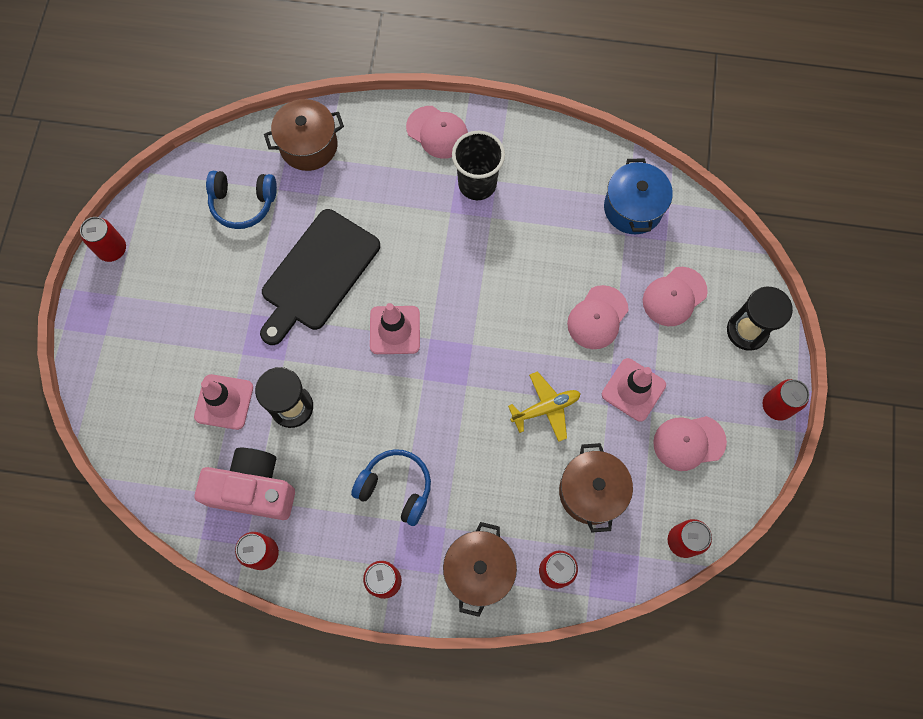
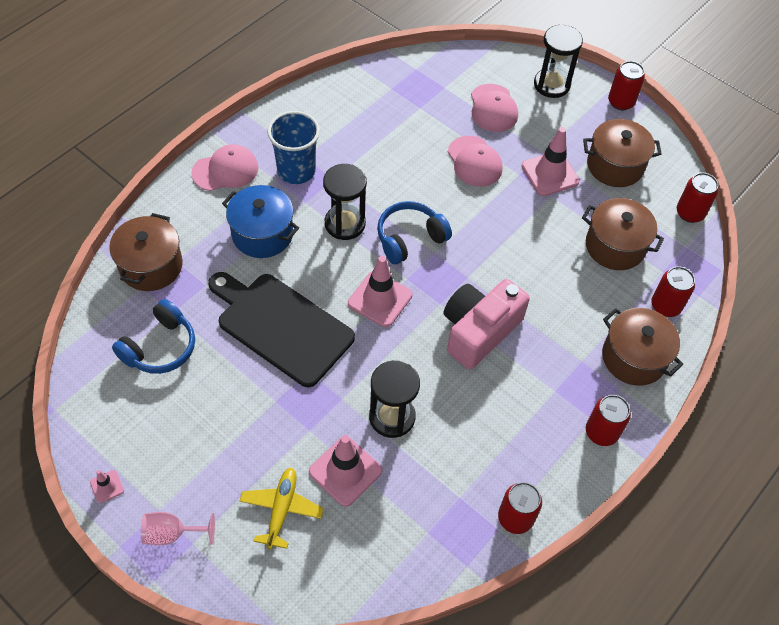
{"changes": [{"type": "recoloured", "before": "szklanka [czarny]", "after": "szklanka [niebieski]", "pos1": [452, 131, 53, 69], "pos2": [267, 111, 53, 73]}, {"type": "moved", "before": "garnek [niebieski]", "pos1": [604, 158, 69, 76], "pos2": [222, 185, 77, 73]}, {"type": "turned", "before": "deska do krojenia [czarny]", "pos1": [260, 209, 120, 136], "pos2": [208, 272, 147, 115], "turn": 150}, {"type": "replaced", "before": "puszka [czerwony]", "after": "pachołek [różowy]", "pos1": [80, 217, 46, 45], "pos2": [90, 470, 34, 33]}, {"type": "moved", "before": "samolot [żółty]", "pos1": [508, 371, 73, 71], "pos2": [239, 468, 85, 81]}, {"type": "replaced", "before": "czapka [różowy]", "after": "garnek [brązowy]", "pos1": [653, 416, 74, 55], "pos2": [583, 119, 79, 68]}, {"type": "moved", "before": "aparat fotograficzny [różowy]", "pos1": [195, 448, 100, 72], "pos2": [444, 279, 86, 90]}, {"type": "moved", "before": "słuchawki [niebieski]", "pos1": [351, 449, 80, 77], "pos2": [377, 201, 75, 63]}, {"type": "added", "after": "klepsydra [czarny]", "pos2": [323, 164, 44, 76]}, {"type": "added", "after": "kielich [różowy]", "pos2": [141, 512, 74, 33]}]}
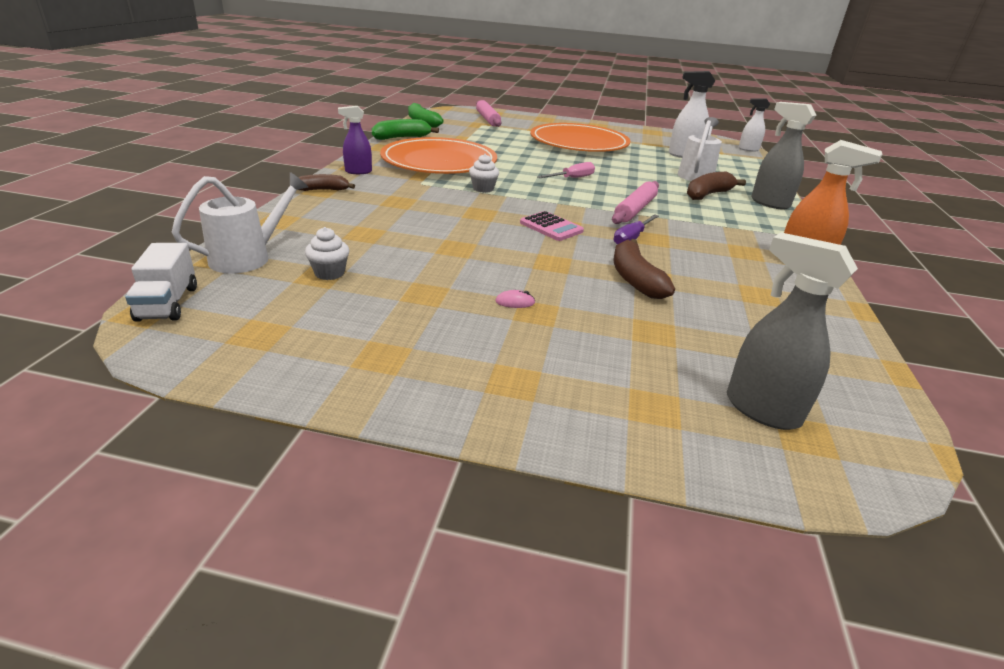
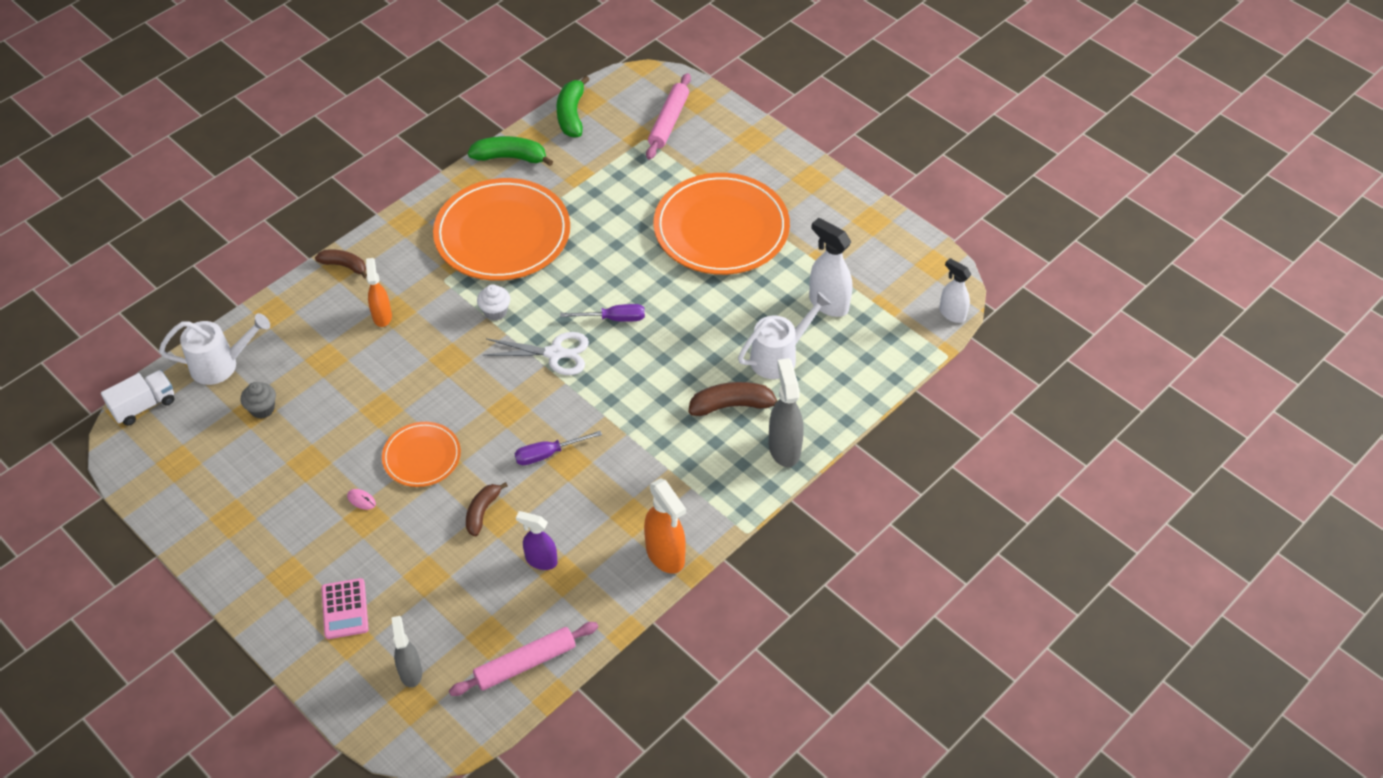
{"changes": [{"type": "moved", "before": "spryskiwacz [fioletowy]", "pos1": [338, 106, 34, 68], "pos2": [516, 511, 42, 59]}, {"type": "recoloured", "before": "śrubokręt [różowy]", "after": "śrubokręt [fioletowy]", "pos1": [537, 162, 58, 16], "pos2": [561, 304, 84, 18]}, {"type": "moved", "before": "wałek do ciasta [różowy]", "pos1": [612, 181, 47, 43], "pos2": [449, 622, 149, 74]}, {"type": "moved", "before": "kalkulator [różowy]", "pos1": [520, 211, 64, 30], "pos2": [321, 578, 48, 61]}, {"type": "recoloured", "before": "muffinka [biały]", "after": "muffinka [szary]", "pos1": [305, 227, 44, 53], "pos2": [241, 382, 35, 37]}, {"type": "resized", "before": "spryskiwacz [szary]", "pos1": [727, 232, 131, 198], "pos2": [391, 616, 31, 72], "scale": 0.66}, {"type": "resized", "before": "banan [brązowy]", "pos1": [613, 239, 62, 60], "pos2": [466, 482, 42, 54], "scale": 0.67}, {"type": "turned", "before": "ciężarówka [biały]", "pos1": [125, 243, 72, 79], "pos2": [101, 370, 74, 56], "turn": -150}, {"type": "added", "after": "spryskiwacz [pomarańczowy]", "pos2": [366, 258, 26, 69]}, {"type": "added", "after": "nożyczki [biały]", "pos2": [483, 332, 106, 43]}, {"type": "added", "after": "talerz [pomarańczowy]", "pos2": [382, 422, 79, 65]}]}
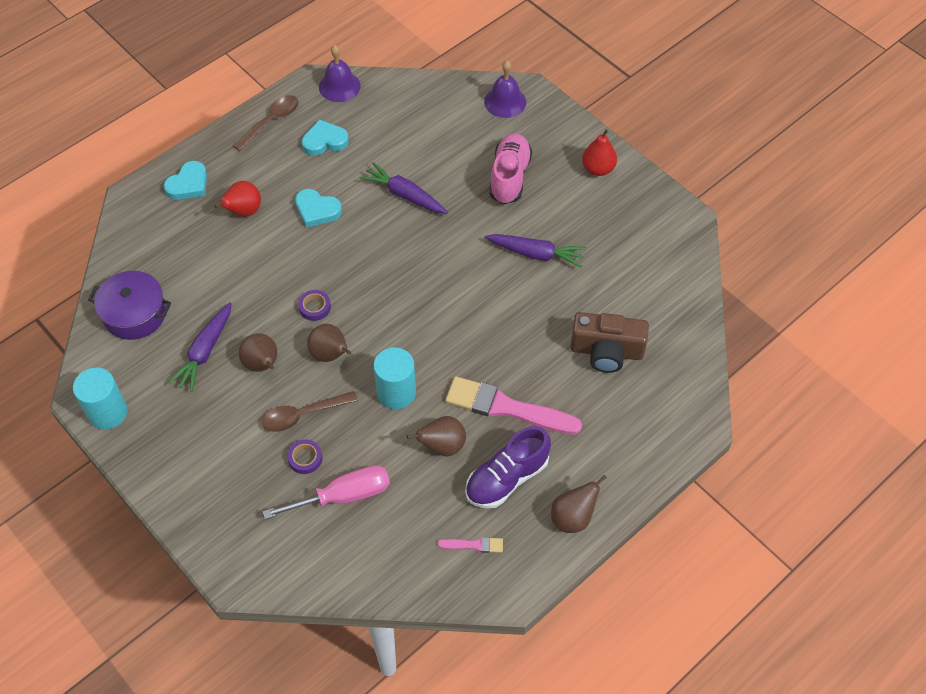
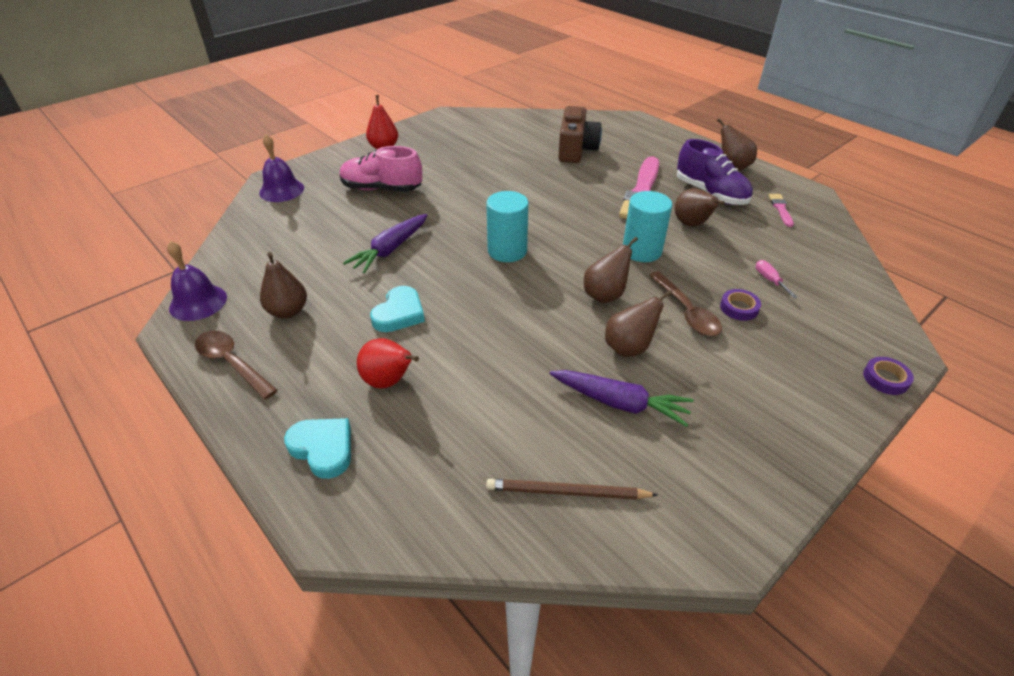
{"changes": [{"type": "replaced", "before": "serce [turkusowy]", "after": "gruszka [brązowy]", "pos1": [302, 119, 47, 37], "pos2": [260, 252, 47, 66]}, {"type": "removed", "before": "marchewka [fioletowy]", "pos1": [484, 234, 102, 34]}, {"type": "replaced", "before": "garnek [fioletowy]", "after": "ołówek [brązowy]", "pos1": [88, 271, 83, 69], "pos2": [486, 479, 172, 21]}, {"type": "moved", "before": "taśma klejąca [fioletowy]", "pos1": [298, 290, 33, 31], "pos2": [863, 357, 51, 38]}, {"type": "moved", "before": "walec [turkusowy]", "pos1": [73, 367, 55, 63], "pos2": [486, 191, 43, 71]}, {"type": "resized", "before": "śrubokręt [różowy]", "pos1": [263, 465, 127, 54], "pos2": [756, 260, 42, 38], "scale": 0.45}]}
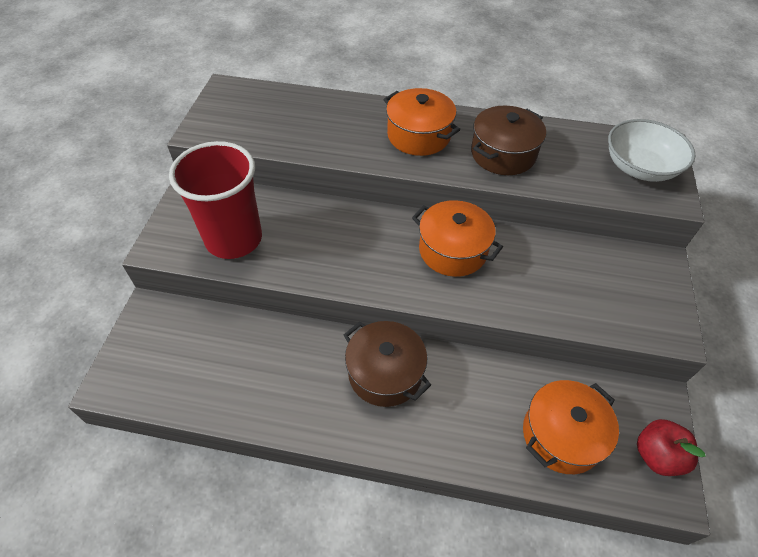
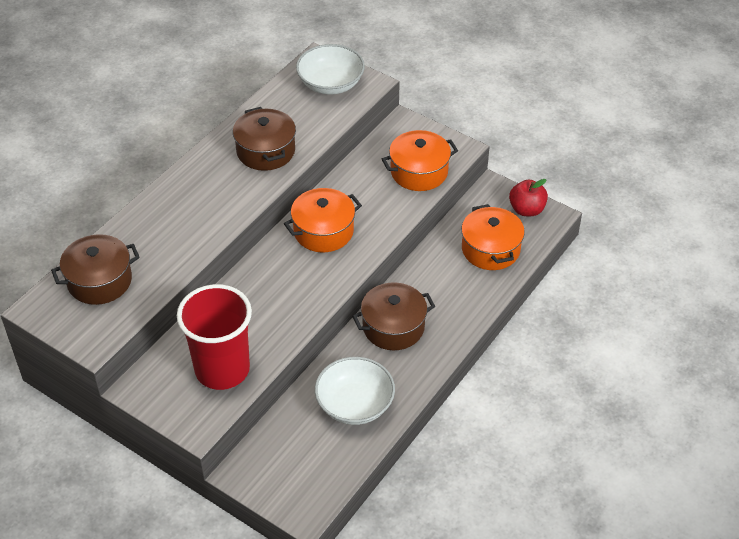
{"changes": [{"type": "moved", "before": "garnek [pomarańczowy]", "pos1": [384, 88, 76, 68], "pos2": [382, 130, 76, 61]}, {"type": "added", "after": "garnek [brązowy]", "pos2": [51, 234, 89, 71]}, {"type": "added", "after": "miska [biały]", "pos2": [315, 357, 80, 68]}]}
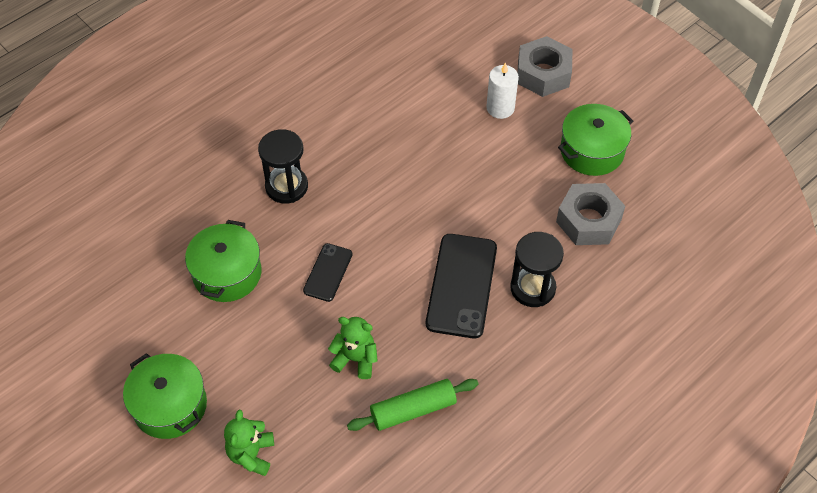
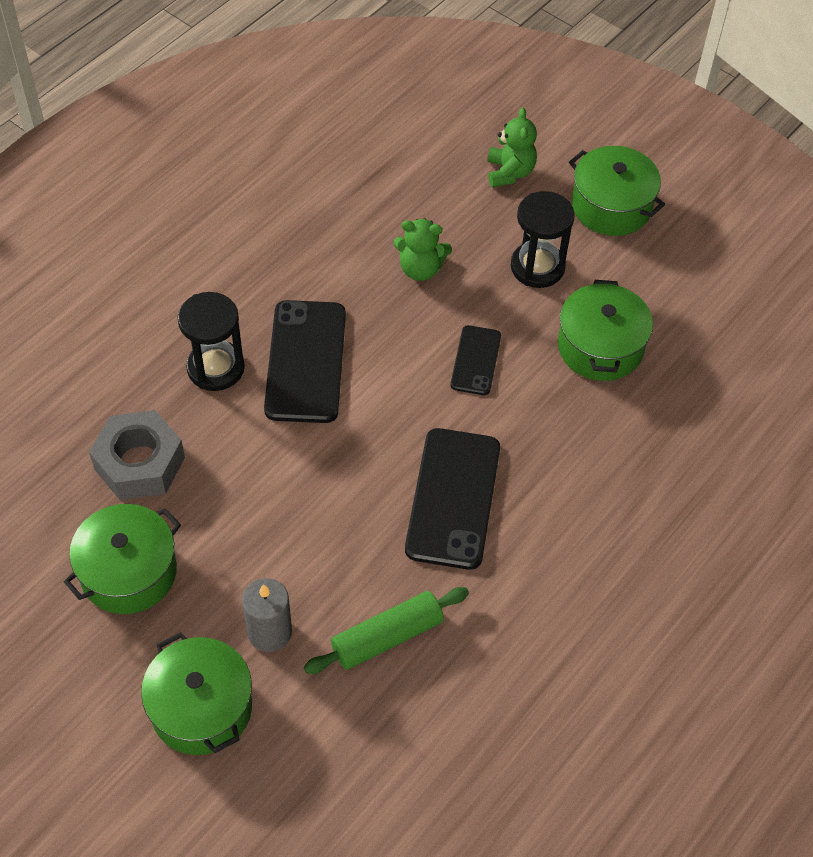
{"changes": [{"type": "replaced", "before": "nakrętka [szary]", "after": "garnek [zielony]", "pos1": [517, 36, 56, 61], "pos2": [141, 632, 111, 123]}, {"type": "recoloured", "before": "świeca [biały]", "after": "świeca [szary]", "pos1": [486, 62, 33, 57], "pos2": [242, 578, 50, 74]}, {"type": "moved", "before": "klepsydra [czarny]", "pos1": [258, 129, 50, 75], "pos2": [511, 191, 64, 97]}, {"type": "moved", "before": "wałek do ciasta [zielony]", "pos1": [347, 379, 131, 52], "pos2": [304, 587, 165, 87]}, {"type": "added", "after": "telefon [czarny]", "pos2": [405, 428, 95, 142]}]}
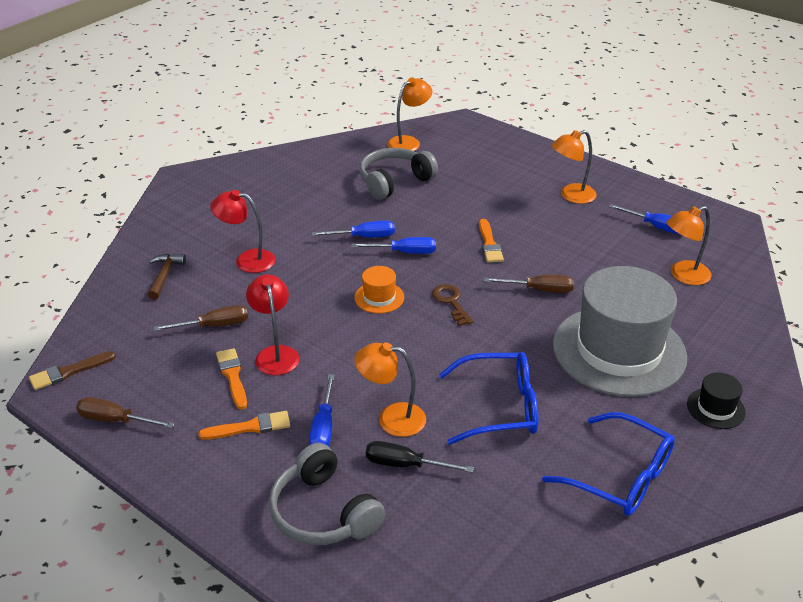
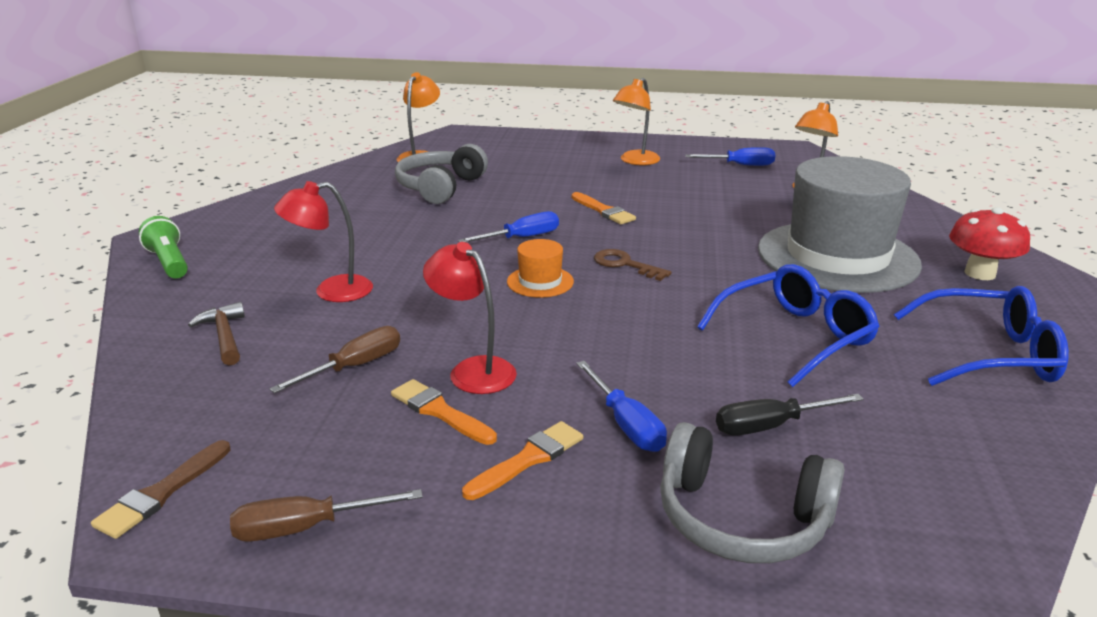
{"changes": [{"type": "removed", "before": "śrubokręt [niebieski]", "pos1": [312, 220, 83, 18]}, {"type": "removed", "before": "śrubokręt [brązowy]", "pos1": [484, 275, 90, 18]}, {"type": "removed", "before": "lampka [pomarańczowy]", "pos1": [354, 342, 72, 95]}, {"type": "replaced", "before": "kapelusz [czarny]", "after": "grzyb [czerwony]", "pos1": [687, 372, 59, 57], "pos2": [949, 207, 81, 73]}, {"type": "added", "after": "latarka [zielony]", "pos2": [139, 216, 49, 62]}]}
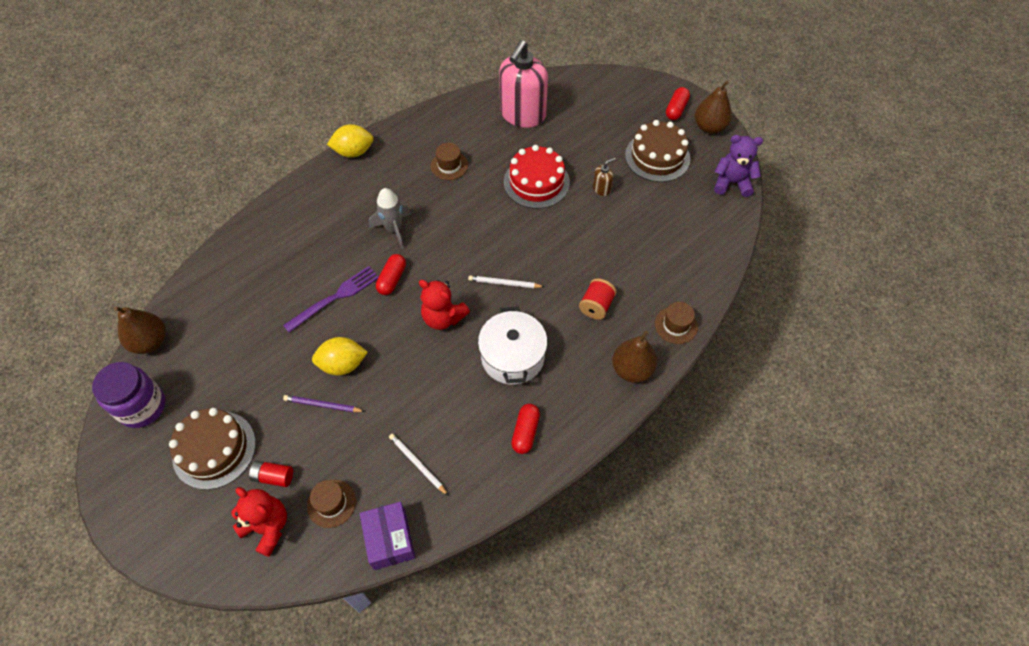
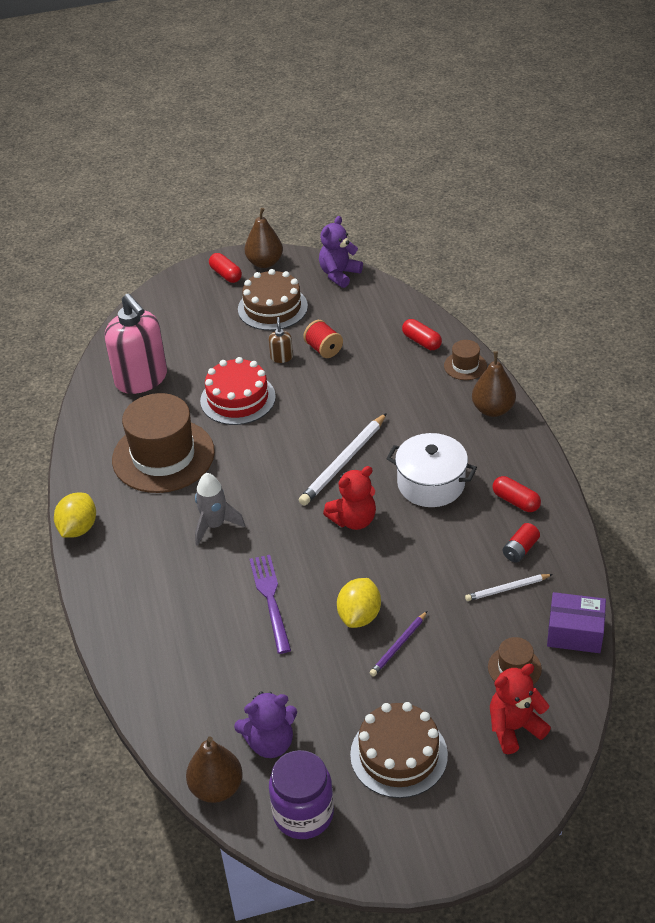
{"changes": [{"type": "resized", "before": "kapelusz [brązowy]", "pos1": [431, 143, 37, 37], "pos2": [112, 393, 103, 100], "scale": 2.27}, {"type": "moved", "before": "kapsułka [czerwony]", "pos1": [376, 254, 30, 41], "pos2": [402, 319, 40, 31]}, {"type": "resized", "before": "ołówek [biały]", "pos1": [468, 275, 77, 13], "pos2": [299, 413, 88, 93], "scale": 1.76}, {"type": "moved", "before": "szpulka [czerwony]", "pos1": [579, 278, 38, 42], "pos2": [303, 320, 40, 38]}, {"type": "moved", "before": "bateria [czerwony]", "pos1": [249, 460, 44, 27], "pos2": [503, 523, 37, 40]}, {"type": "added", "after": "miś [fioletowy]", "pos2": [234, 691, 63, 67]}]}
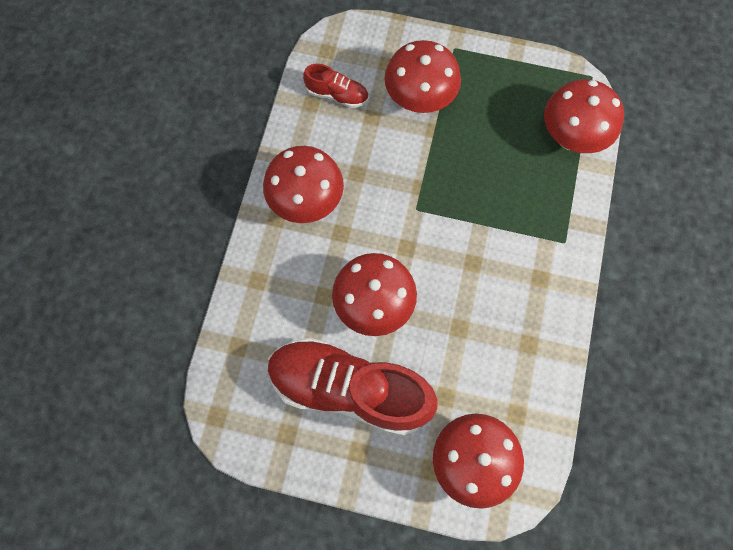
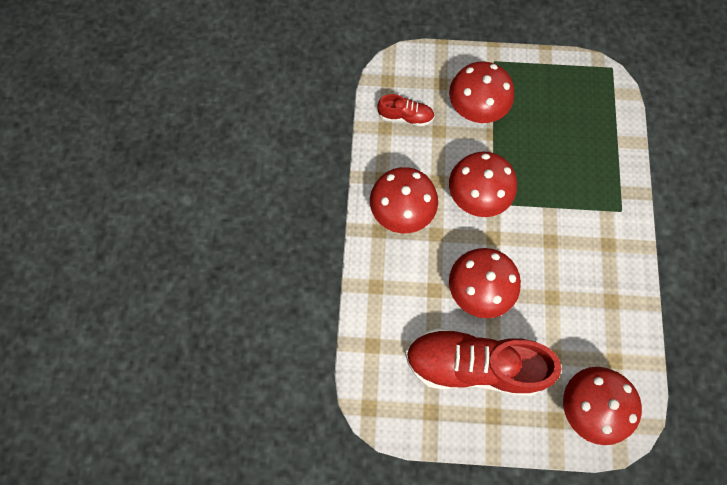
{"changes": [{"type": "moved", "before": "grzyb [czerwony]", "pos1": [544, 79, 80, 74], "pos2": [449, 151, 68, 66]}]}
